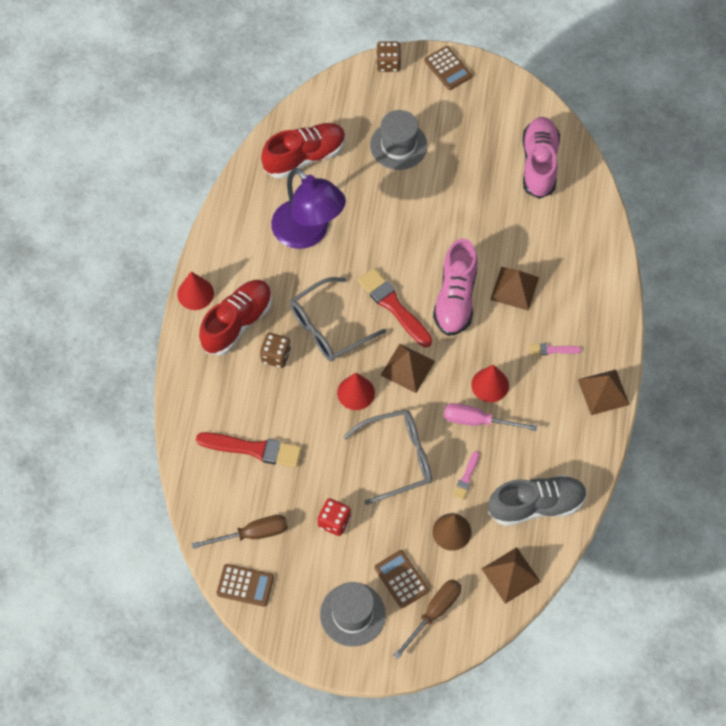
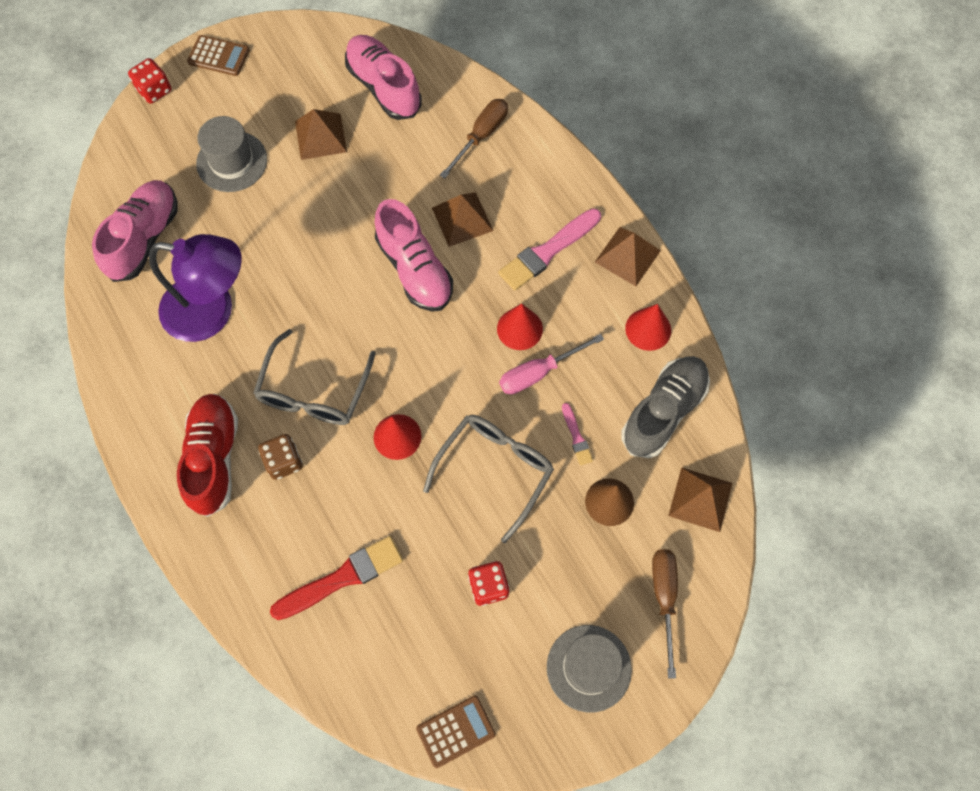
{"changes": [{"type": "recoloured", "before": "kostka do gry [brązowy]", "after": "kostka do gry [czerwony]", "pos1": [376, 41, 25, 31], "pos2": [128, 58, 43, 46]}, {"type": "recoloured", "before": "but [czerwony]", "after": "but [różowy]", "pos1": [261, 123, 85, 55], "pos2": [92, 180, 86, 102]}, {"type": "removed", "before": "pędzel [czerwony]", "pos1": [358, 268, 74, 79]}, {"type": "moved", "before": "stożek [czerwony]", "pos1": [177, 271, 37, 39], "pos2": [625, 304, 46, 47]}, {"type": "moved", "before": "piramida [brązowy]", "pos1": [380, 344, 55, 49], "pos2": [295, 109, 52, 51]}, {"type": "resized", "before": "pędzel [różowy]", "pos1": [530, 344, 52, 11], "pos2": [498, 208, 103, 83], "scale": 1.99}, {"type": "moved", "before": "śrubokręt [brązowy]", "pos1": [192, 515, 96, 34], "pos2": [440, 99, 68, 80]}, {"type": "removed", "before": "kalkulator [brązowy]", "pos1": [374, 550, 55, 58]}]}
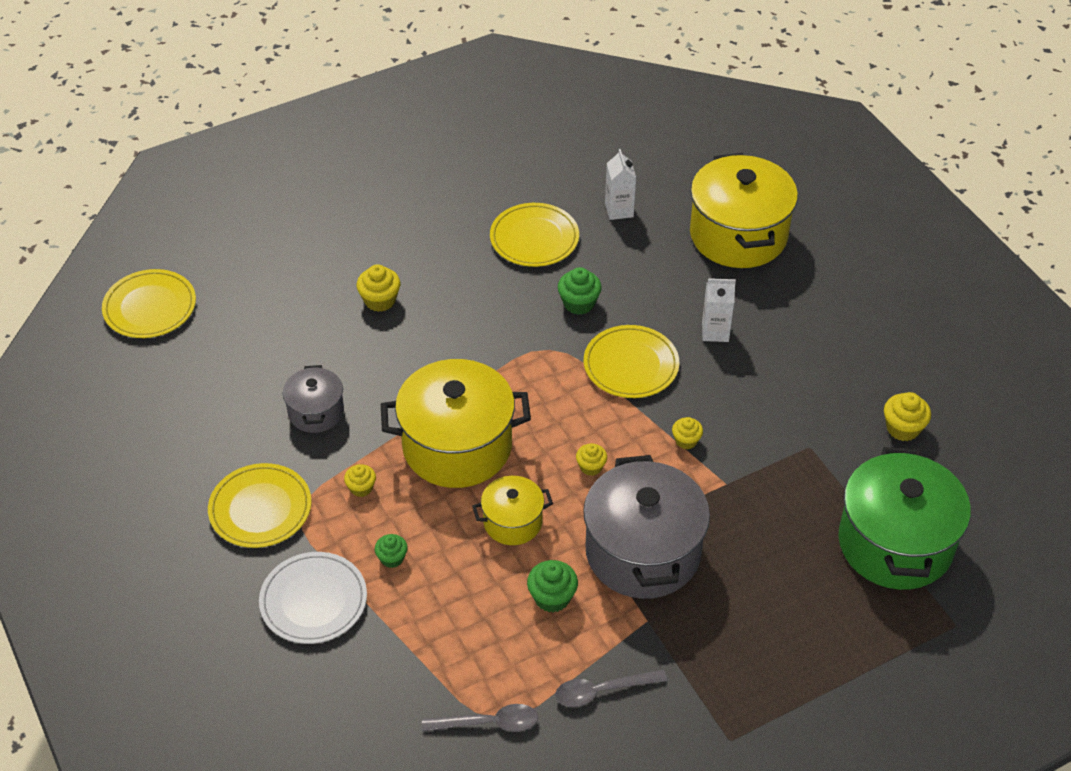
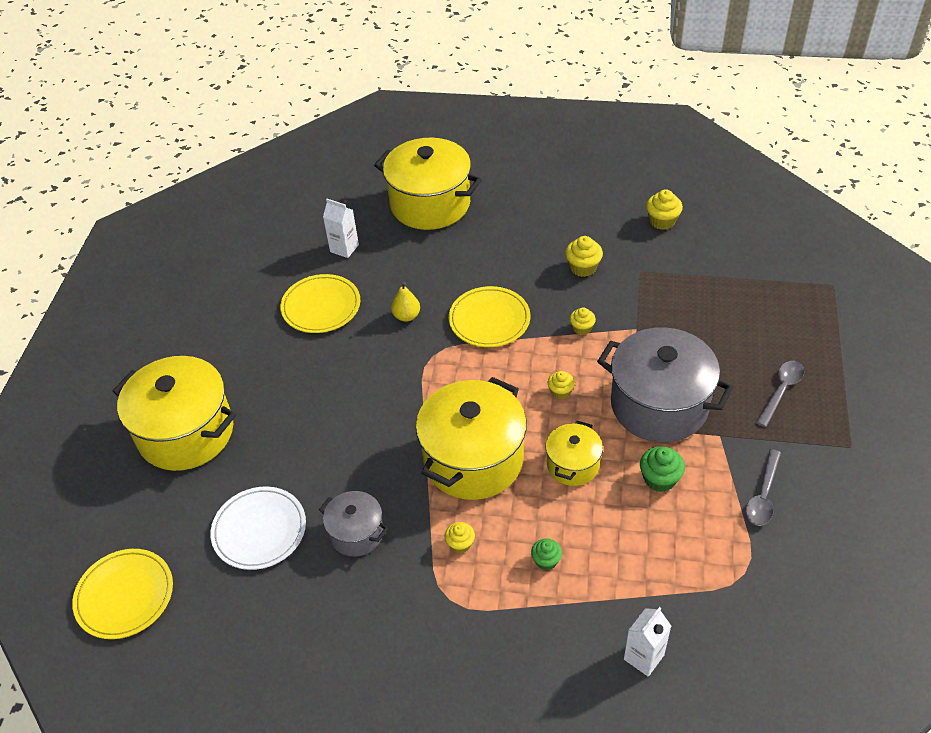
{"changes": [{"type": "moved", "before": "muffinka [żółty]", "pos1": [357, 264, 43, 48], "pos2": [565, 236, 38, 41]}, {"type": "replaced", "before": "muffinka [zielony]", "after": "gruszka [żółty]", "pos1": [558, 267, 44, 48], "pos2": [391, 282, 29, 40]}, {"type": "moved", "before": "karton mleka [biały]", "pos1": [702, 278, 34, 64], "pos2": [624, 607, 47, 70]}, {"type": "removed", "before": "garnek [zielony]", "pos1": [838, 447, 133, 143]}, {"type": "removed", "before": "talerz [żółty]", "pos1": [208, 463, 104, 85]}, {"type": "moved", "before": "talerz [biały]", "pos1": [259, 552, 108, 92], "pos2": [210, 487, 96, 83]}, {"type": "moved", "before": "łyżka [szary]", "pos1": [422, 704, 116, 28], "pos2": [756, 361, 48, 66]}, {"type": "added", "after": "garnek [żółty]", "pos2": [113, 356, 123, 115]}]}
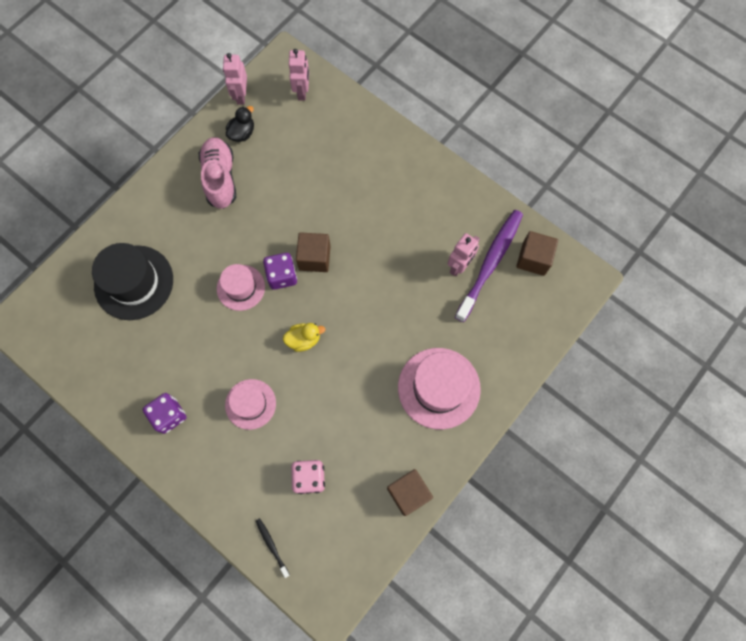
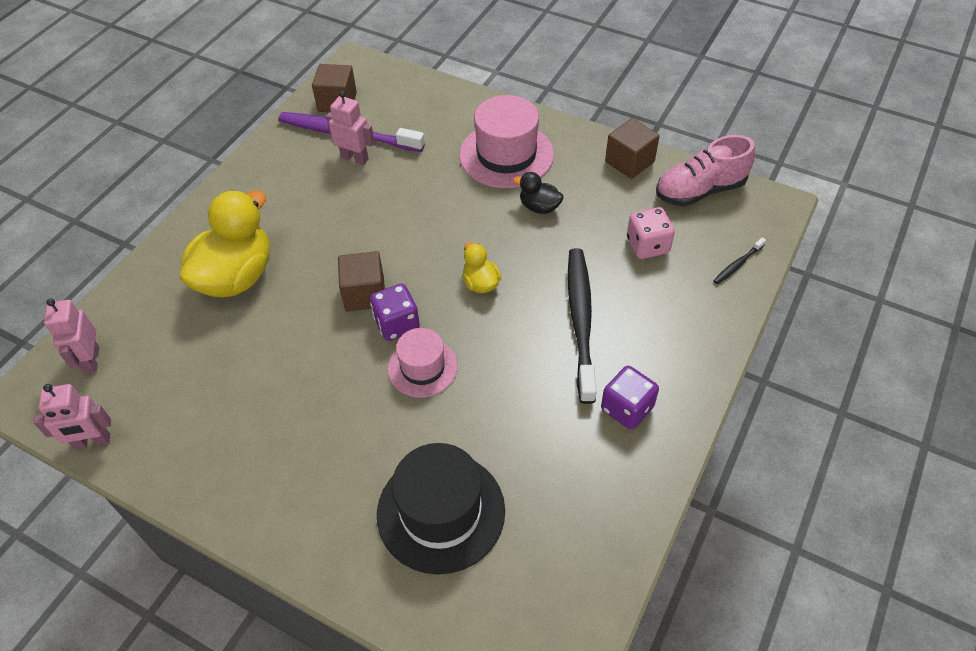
{"changes": [{"type": "turned", "before": "robot [różowy]", "pos1": [289, 49, 20, 51], "pos2": [44, 299, 55, 75], "turn": -90}, {"type": "moved", "before": "kaczka [czarny]", "pos1": [226, 106, 28, 36], "pos2": [513, 172, 51, 42]}, {"type": "moved", "before": "but [różowy]", "pos1": [199, 137, 37, 72], "pos2": [656, 135, 99, 71]}, {"type": "replaced", "before": "kapelusz [różowy]", "after": "szczoteczka do zębów [czarny]", "pos1": [225, 379, 51, 51], "pos2": [568, 248, 28, 156]}, {"type": "added", "after": "kaczka [żółty]", "pos2": [180, 190, 90, 108]}]}
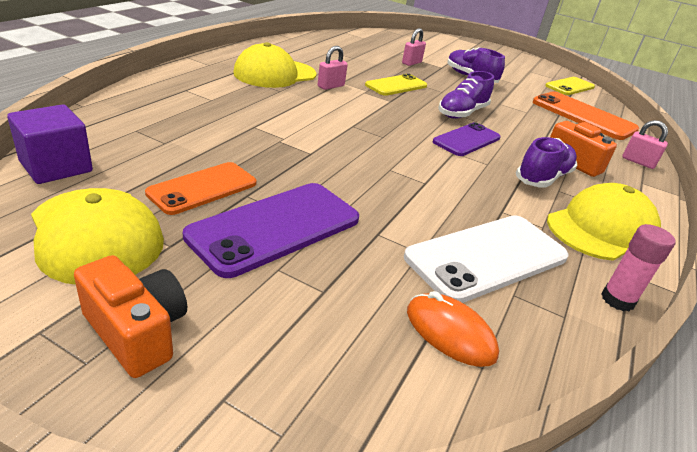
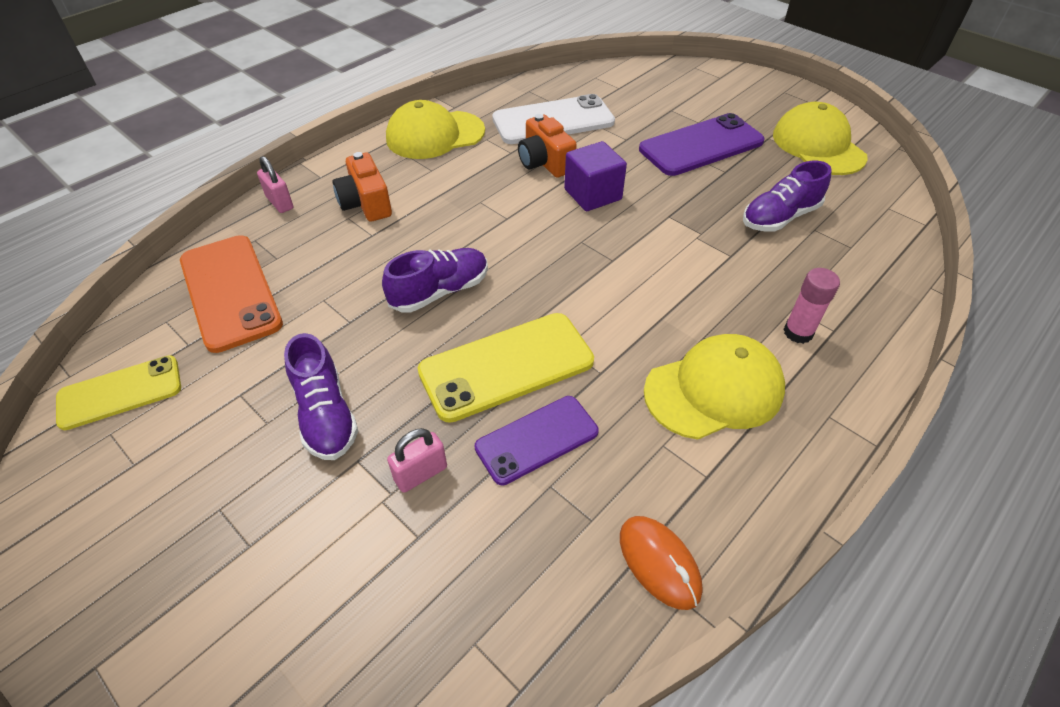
{"changes": [{"type": "removed", "before": "kłódka [różowy]", "pos1": [318, 46, 30, 44]}, {"type": "resized", "before": "telefon [żółty]", "pos1": [365, 74, 62, 22], "pos2": [418, 313, 176, 110], "scale": 1.53}, {"type": "moved", "before": "sześcian [fioletowy]", "pos1": [7, 105, 86, 79], "pos2": [564, 141, 63, 70]}, {"type": "moved", "before": "telefon [fioletowy]", "pos1": [433, 122, 68, 34], "pos2": [474, 396, 125, 89]}, {"type": "moved", "before": "but [fioletowy]", "pos1": [516, 137, 61, 51], "pos2": [743, 161, 89, 71]}, {"type": "removed", "before": "telefon [pomarańczowy]", "pos1": [145, 162, 111, 53]}, {"type": "moved", "before": "klej w sztyfcie [różowy]", "pos1": [601, 224, 75, 87], "pos2": [783, 268, 57, 76]}, {"type": "moved", "before": "aparat fotograficzny [pomarańczowy]", "pos1": [74, 255, 113, 123], "pos2": [518, 114, 59, 64]}, {"type": "moved", "before": "myszka [pomarańczowy]", "pos1": [407, 291, 92, 76], "pos2": [620, 516, 83, 94]}]}
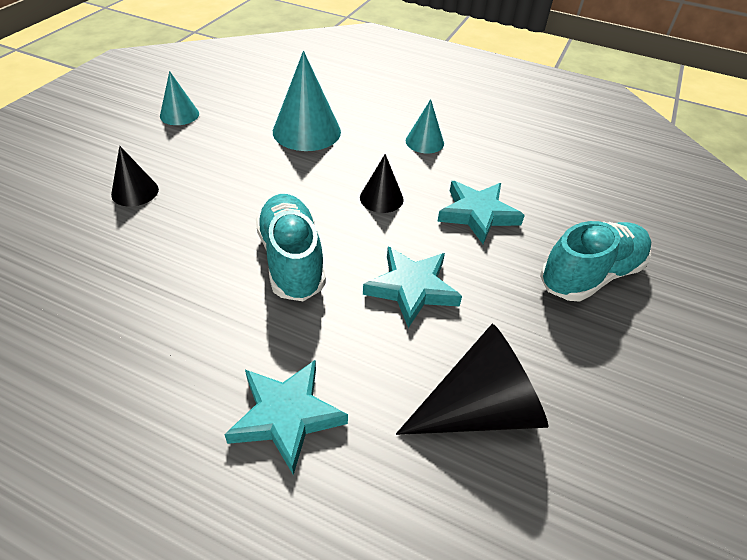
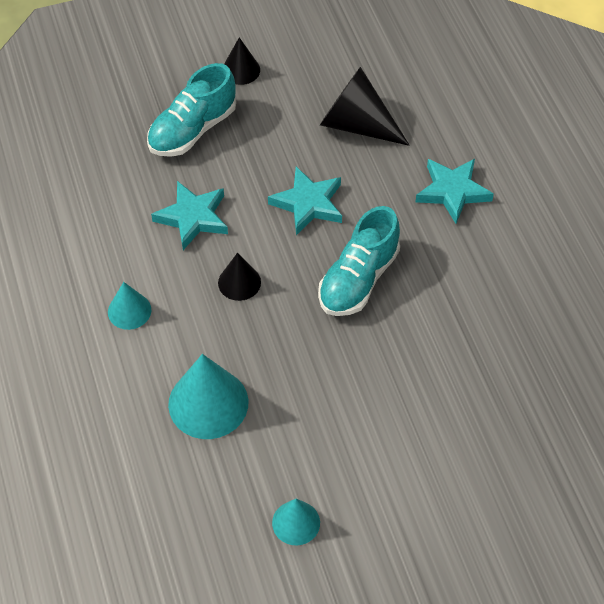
{"changes": [{"type": "moved", "before": "stożek [czarny]", "pos1": [111, 146, 48, 61], "pos2": [224, 37, 36, 48]}, {"type": "turned", "before": "but [turkusowy]", "pos1": [540, 221, 111, 81], "pos2": [147, 63, 89, 94], "turn": -60}]}
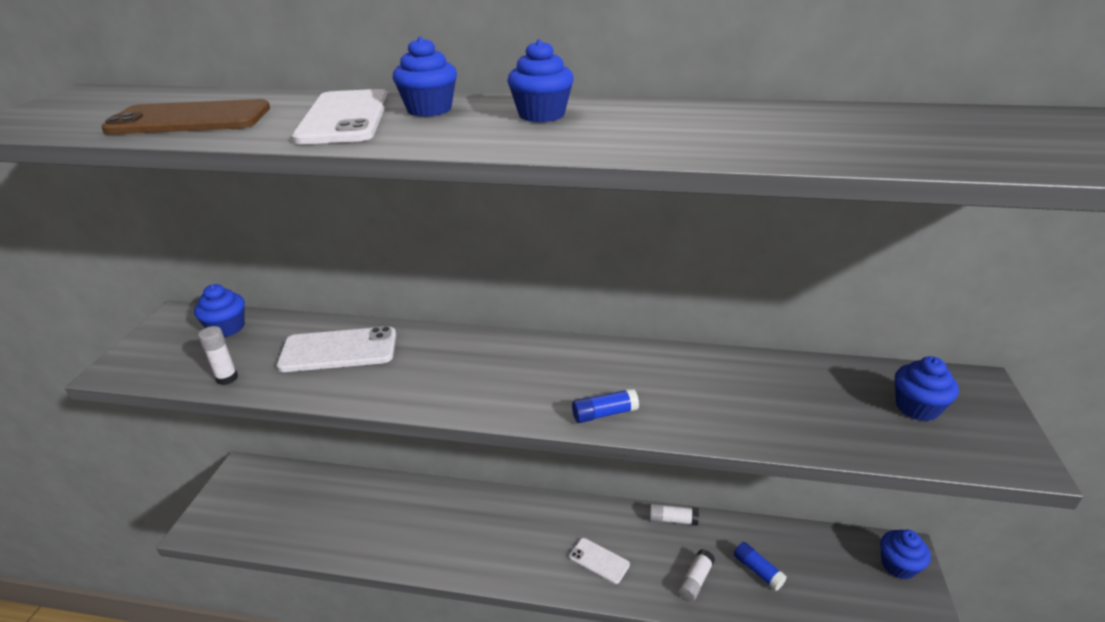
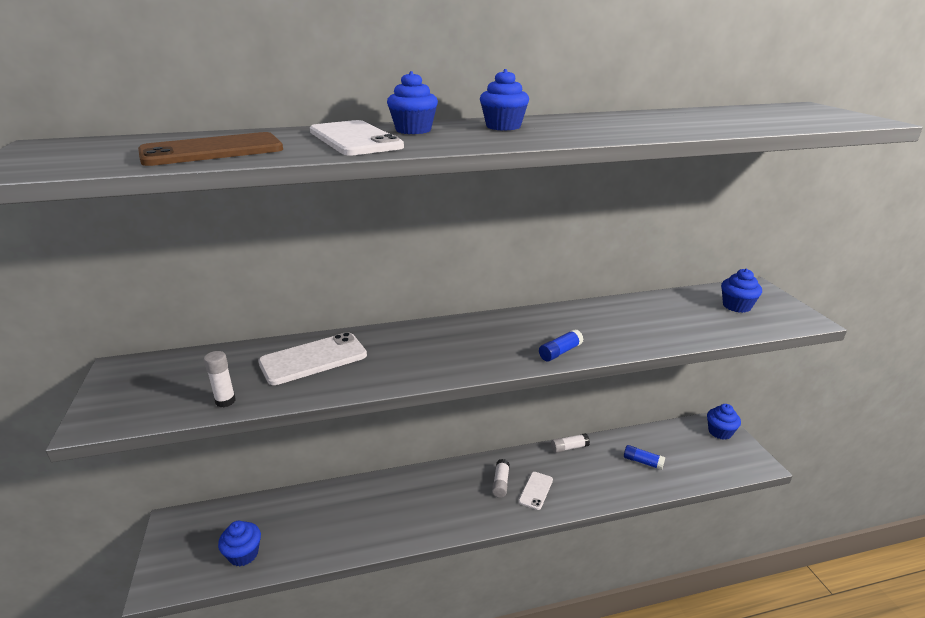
{"changes": [{"type": "moved", "before": "muffinka [niebieski]", "pos1": [194, 284, 51, 53], "pos2": [218, 521, 43, 45]}, {"type": "turned", "before": "telefon [biały]", "pos1": [569, 538, 61, 46], "pos2": [519, 472, 34, 38], "turn": -75}, {"type": "moved", "before": "klej w sztyfcie [biały]", "pos1": [678, 549, 37, 52], "pos2": [492, 459, 18, 39]}]}
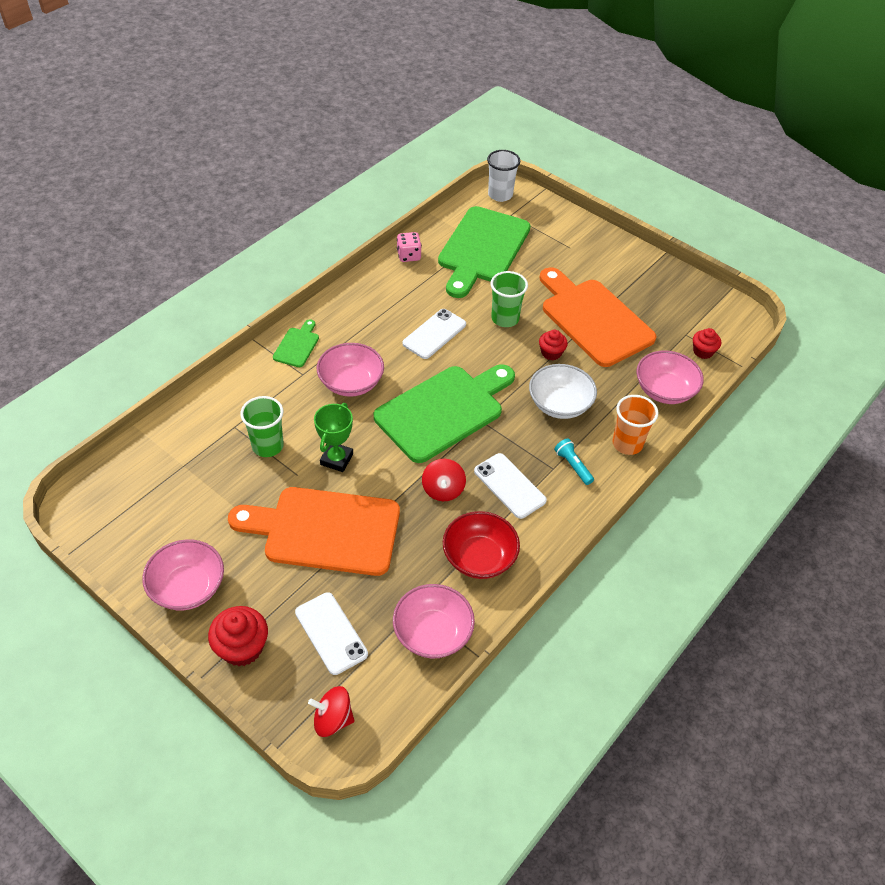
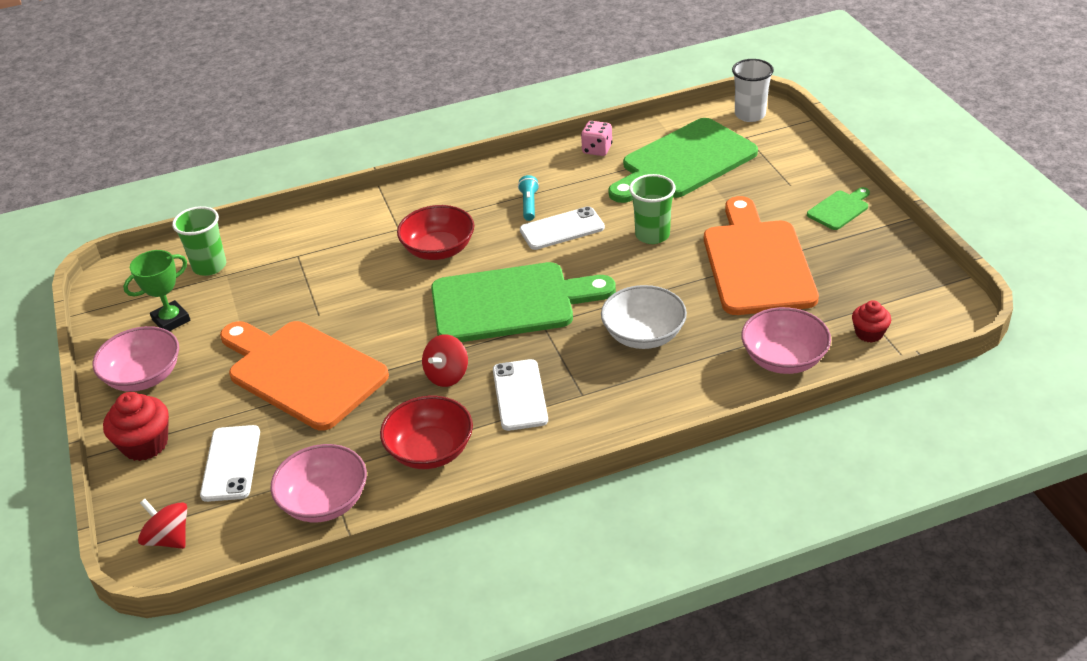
{"changes": [{"type": "moved", "before": "deska do krojenia [zielony]", "pos1": [273, 319, 46, 48], "pos2": [807, 187, 63, 43]}, {"type": "removed", "before": "muffinka [czerwony]", "pos1": [539, 330, 29, 30]}, {"type": "recoloured", "before": "miska [różowy]", "after": "miska [czerwony]", "pos1": [317, 343, 67, 54], "pos2": [397, 205, 77, 55]}, {"type": "removed", "before": "szklanka [pomarańczowy]", "pos1": [612, 395, 46, 60]}, {"type": "moved", "before": "szklanka [zielony]", "pos1": [240, 396, 44, 61], "pos2": [172, 206, 54, 70]}, {"type": "moved", "before": "puchar [zielony]", "pos1": [314, 403, 39, 69], "pos2": [123, 250, 67, 81]}, {"type": "moved", "before": "latarka [turkusowy]", "pos1": [554, 438, 40, 47], "pos2": [518, 175, 21, 46]}]}
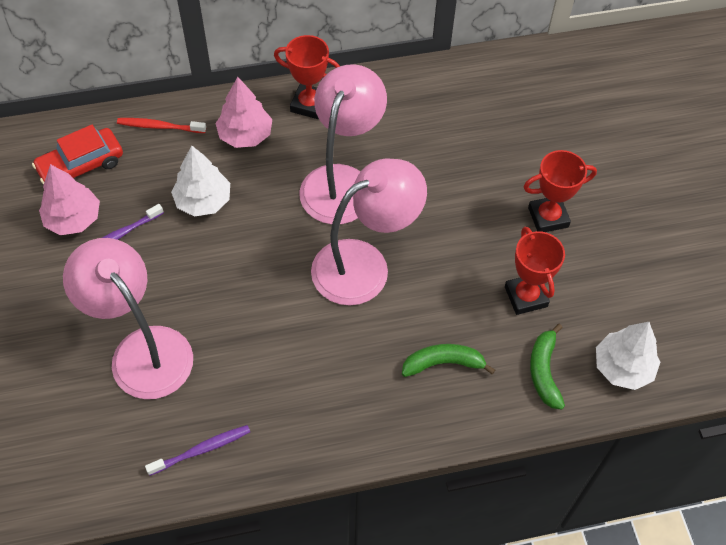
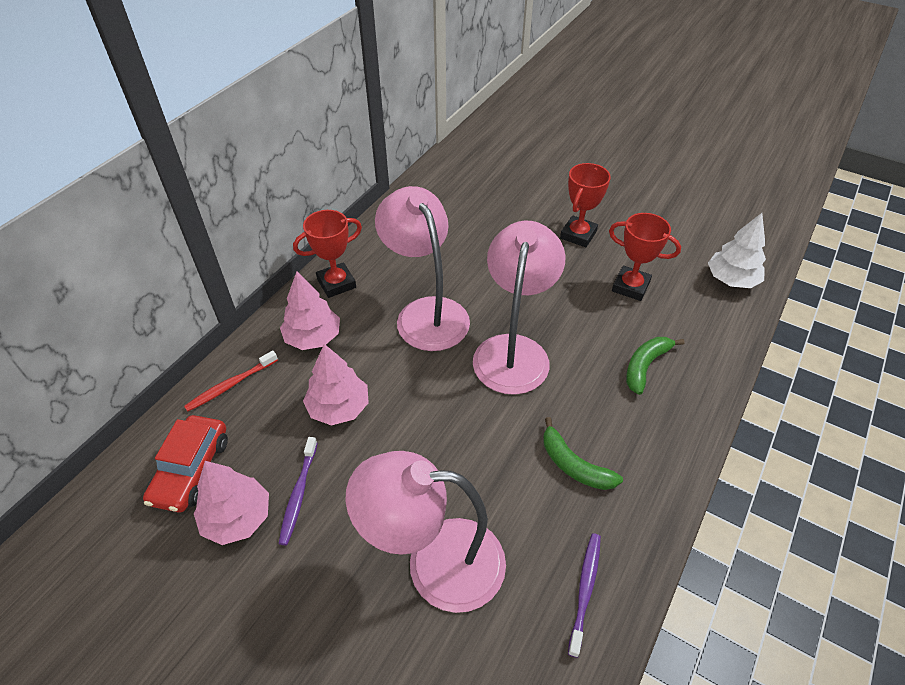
{"changes": [{"type": "recoloured", "before": "drzewko [biały]", "after": "drzewko [różowy]", "pos1": [171, 145, 59, 72], "pos2": [303, 344, 66, 81]}, {"type": "moved", "before": "banan [zielony]", "pos1": [530, 324, 35, 86], "pos2": [543, 417, 80, 73]}]}
